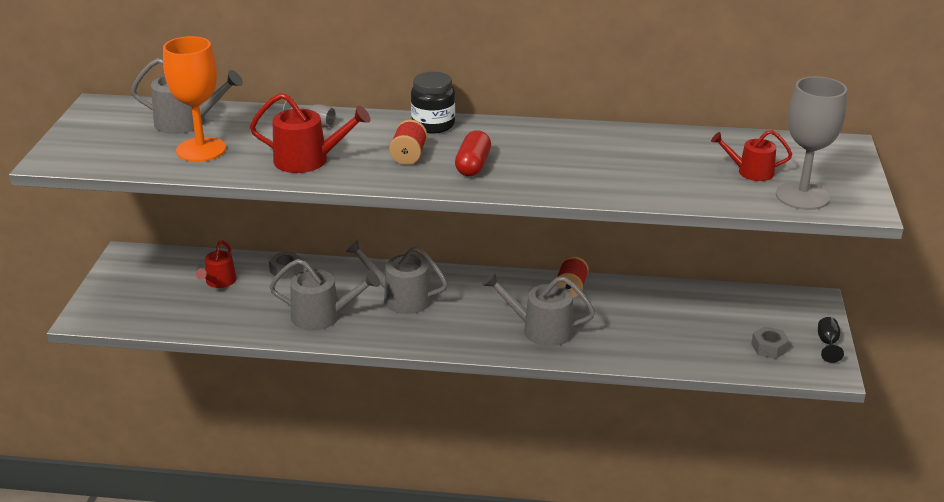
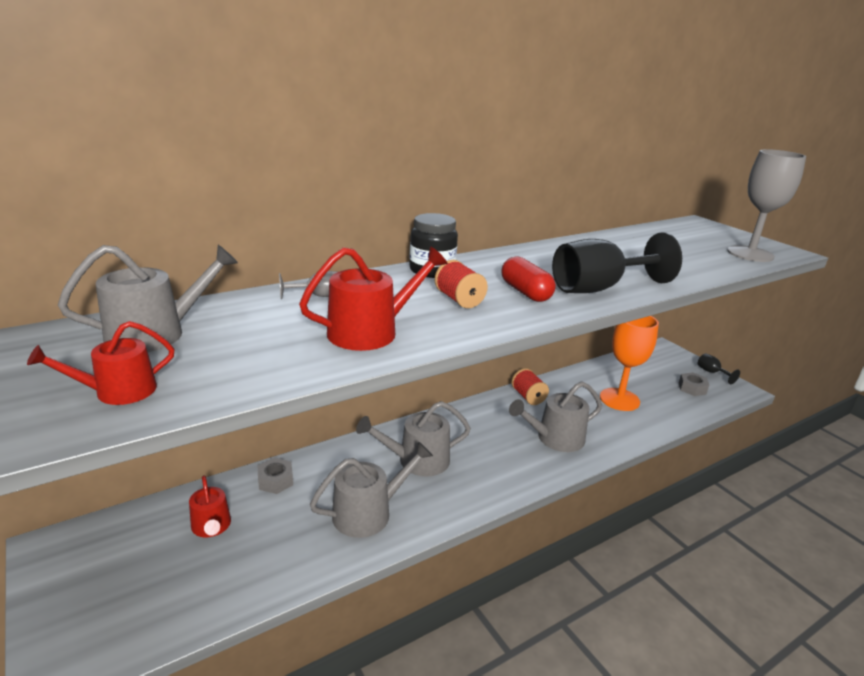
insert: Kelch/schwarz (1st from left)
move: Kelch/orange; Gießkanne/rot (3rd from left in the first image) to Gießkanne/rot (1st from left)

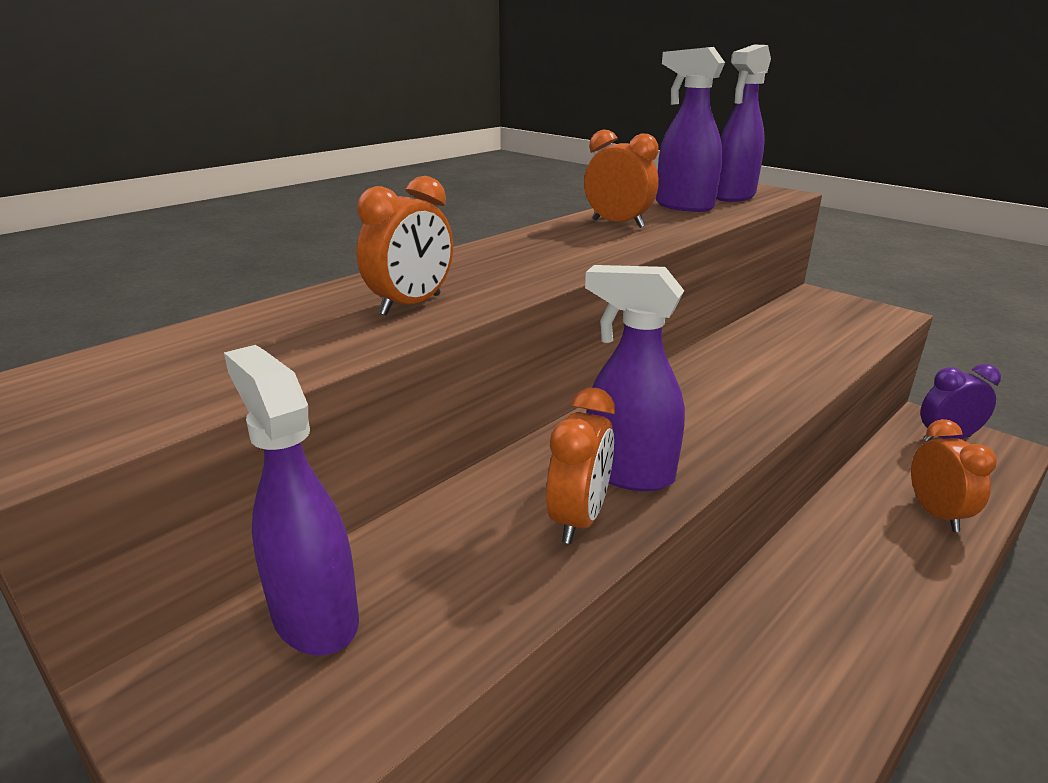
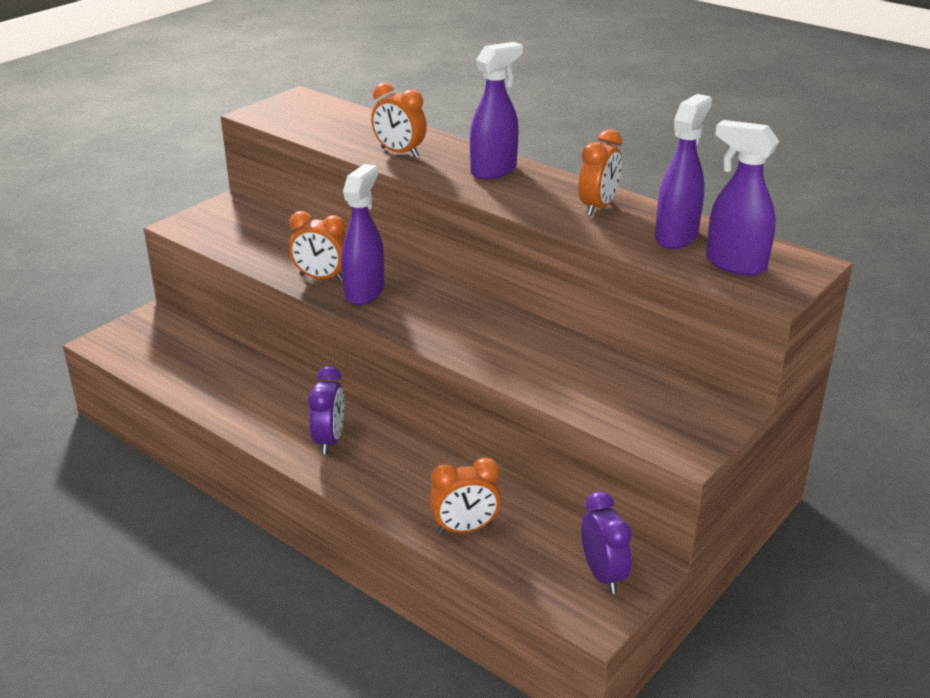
insert: Wecker/lila (1st from left)
move: Sprühflasche/lila (1st from left in the first image) to Sprühflasche/lila (2nd from left)

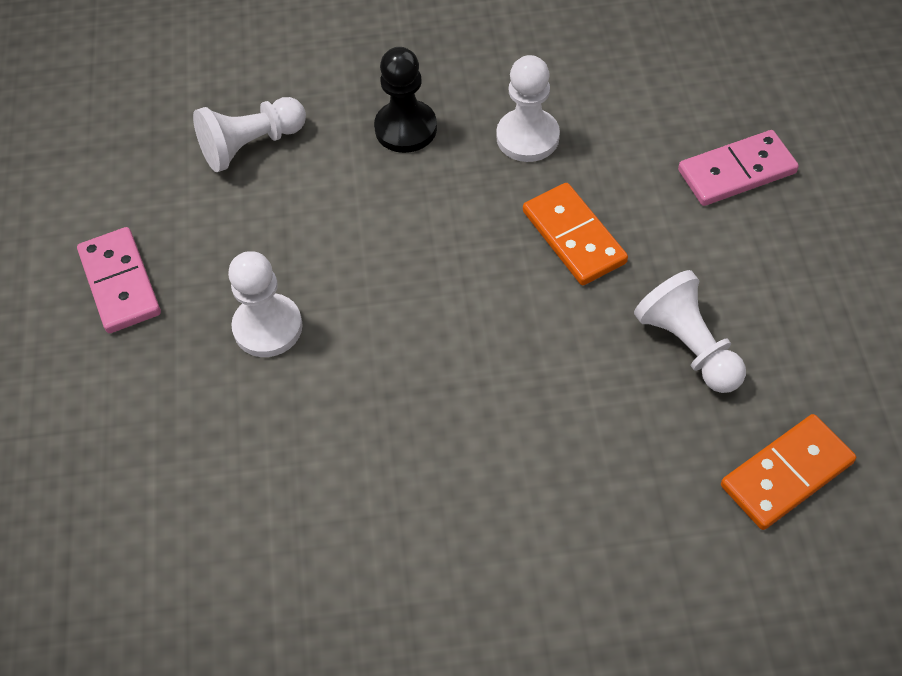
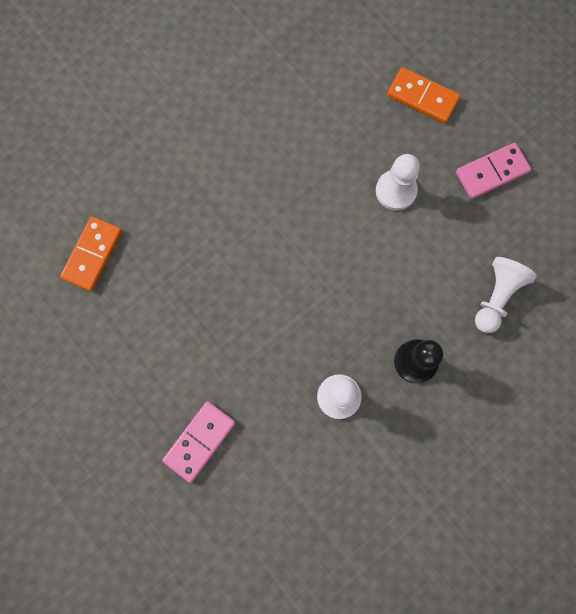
delete: Bauer/weiß (4th from left)
move: Dominostein/orange (1st from left in the first image) to Dominostein/orange (2nd from left)
rotate: Dominostein/rosa (1st from left in the first image) 60 degrees counterclockwise

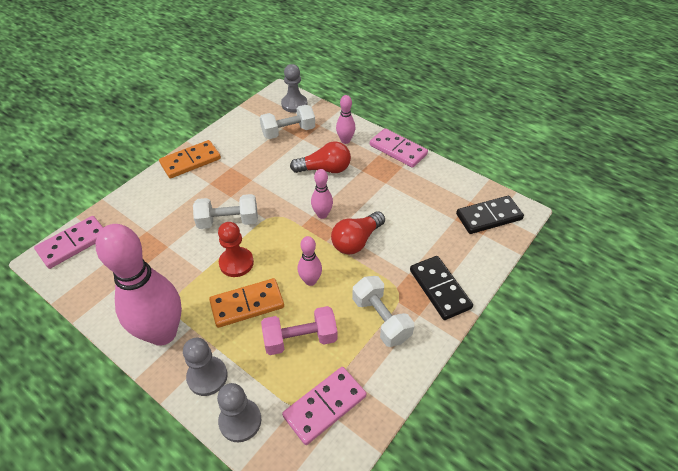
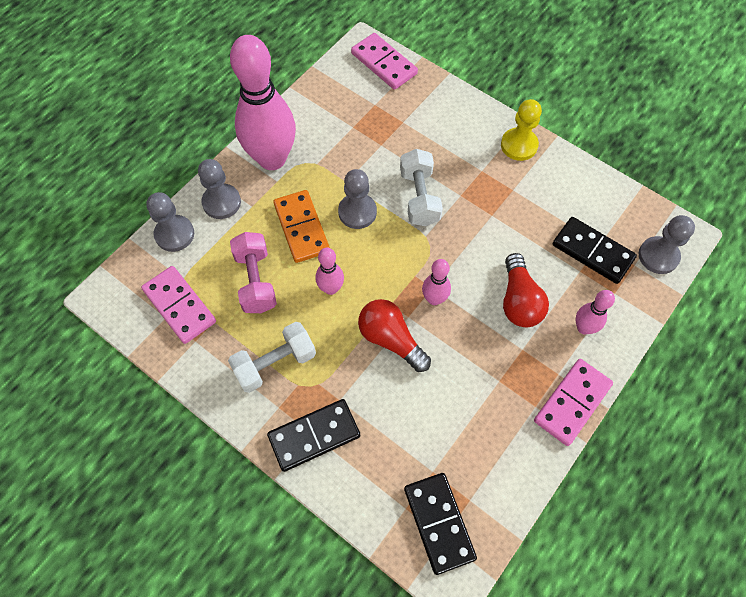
replace: Dominostein/orange (1st from left) to Bauer/gelb; Hantel/weiß (2nd from left) to Dominostein/schwarz (3rd from left)
recolor: Bauer/rot to Bauer/grau (3rd from left)

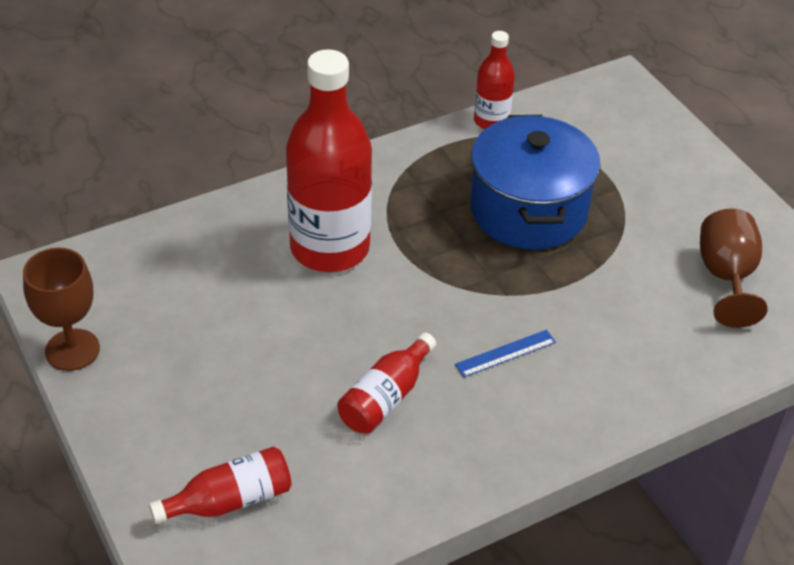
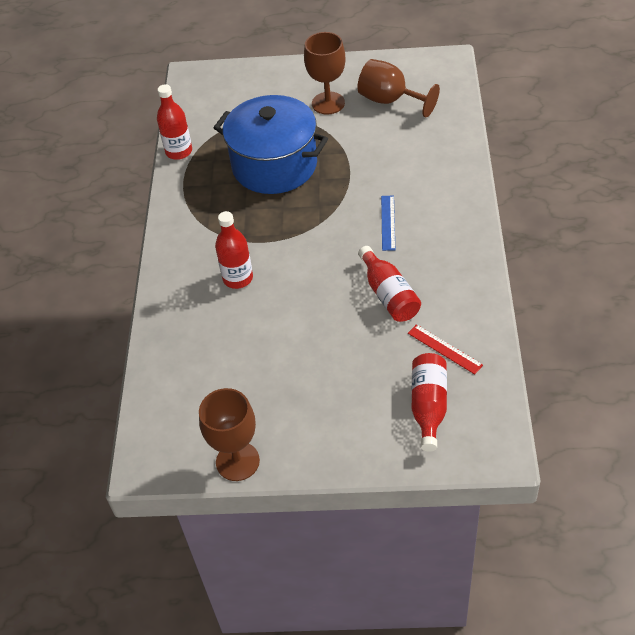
insert: Kelch/braun (2nd from left); Lineal/rot
resize: Flasche/rot (2nd from left) x0.50

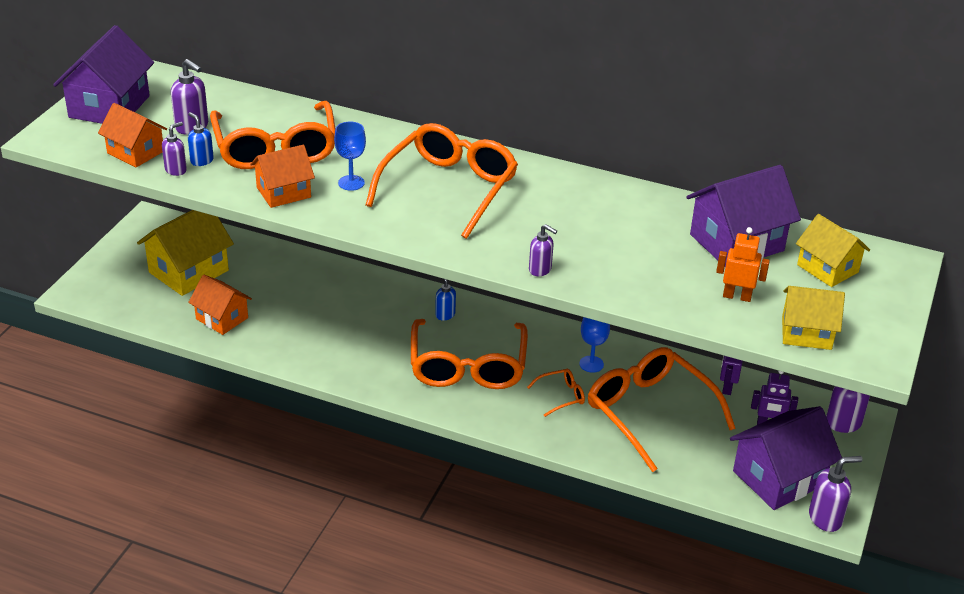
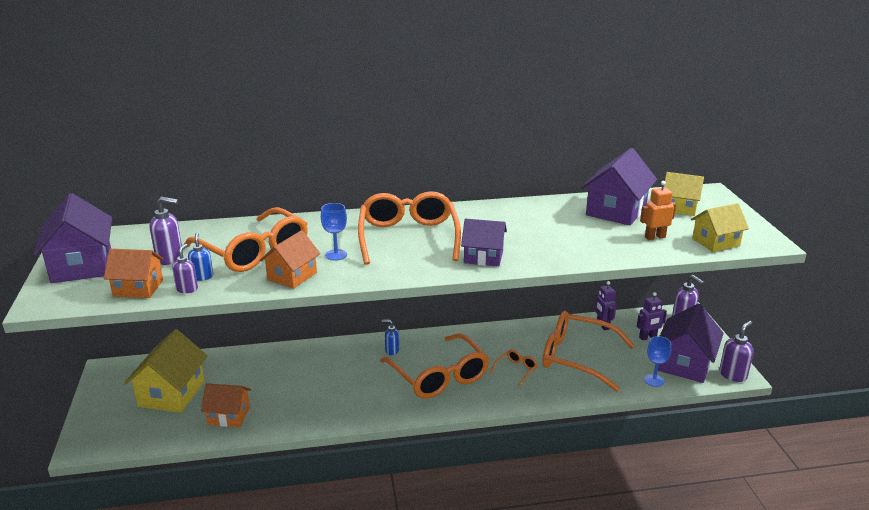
delete: Seifenspender/lila (3rd from left)
insert: Haus/lila (2nd from left)
move: Kelch/blau (2nd from left)
rotate: Seifenspender/blau (1st from left) 60 degrees clockwise

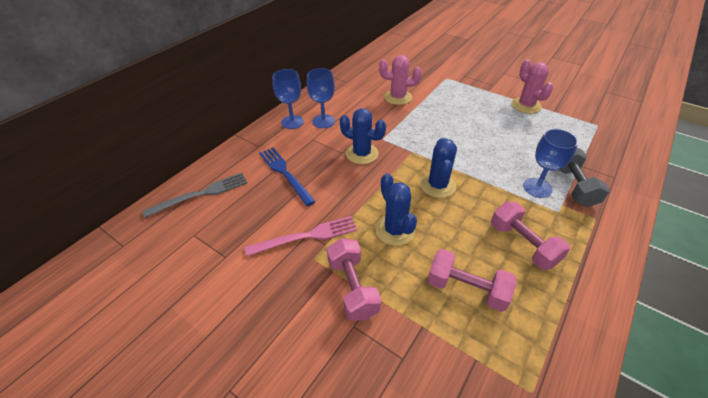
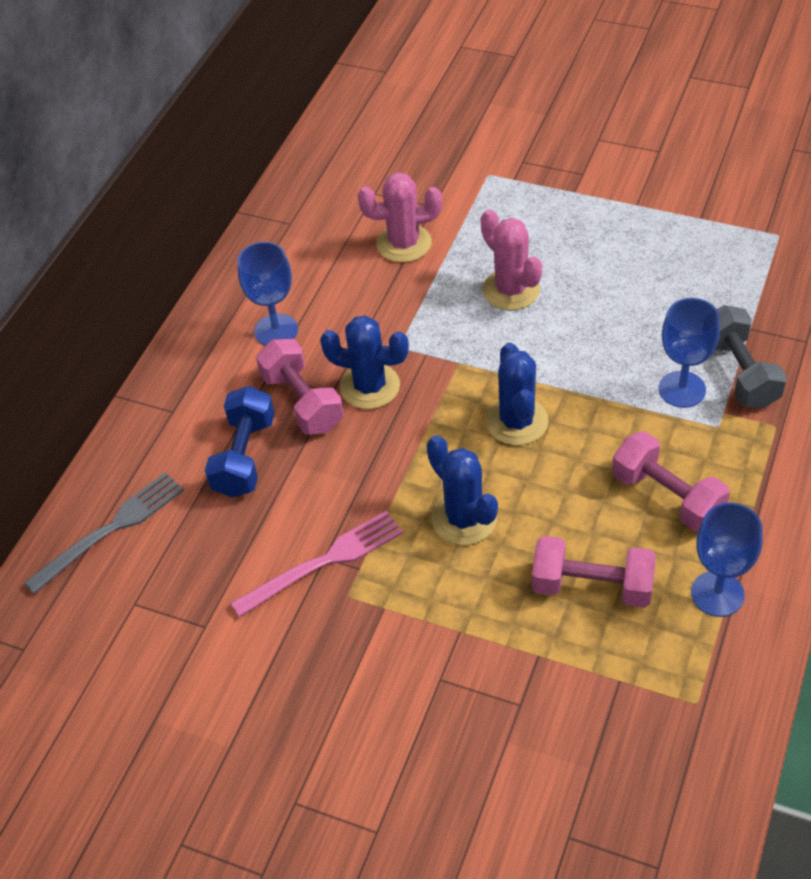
move: Kelch/blau (1st from left in the first image) to Kelch/blau (3rd from left); Hantel/rosa (1st from left); Kaktus/rosa (2nd from left)
replace: Gabel/blau to Hantel/blau

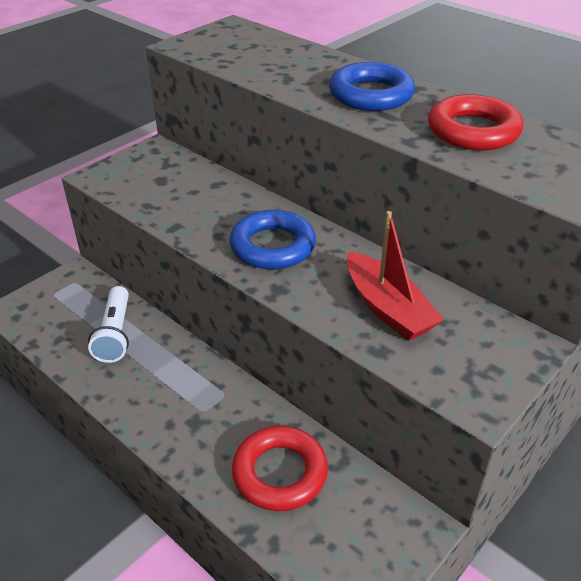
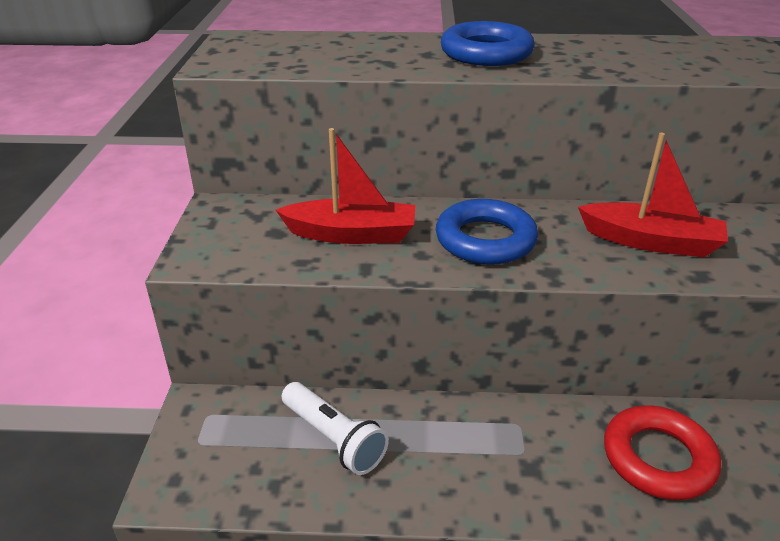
delete: Ring/rot (2nd from left)
insert: Boot/rot (1st from left)

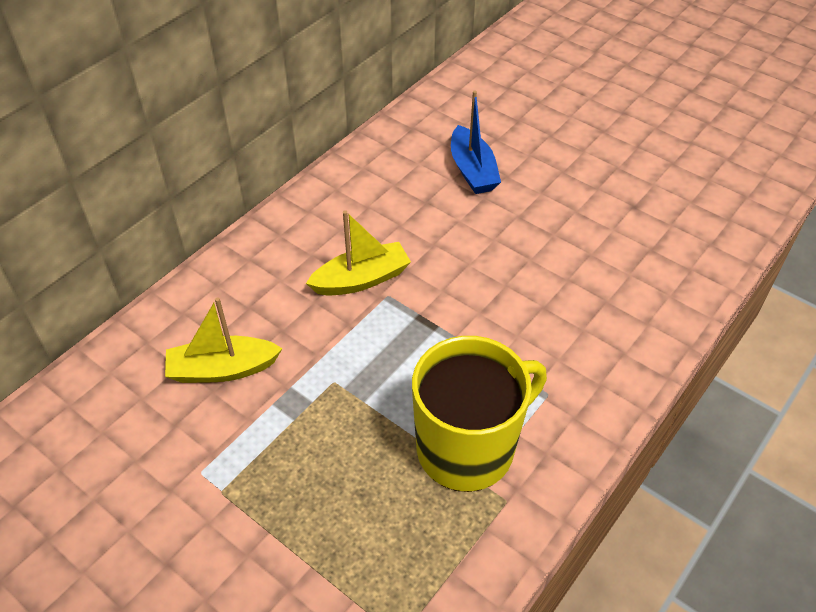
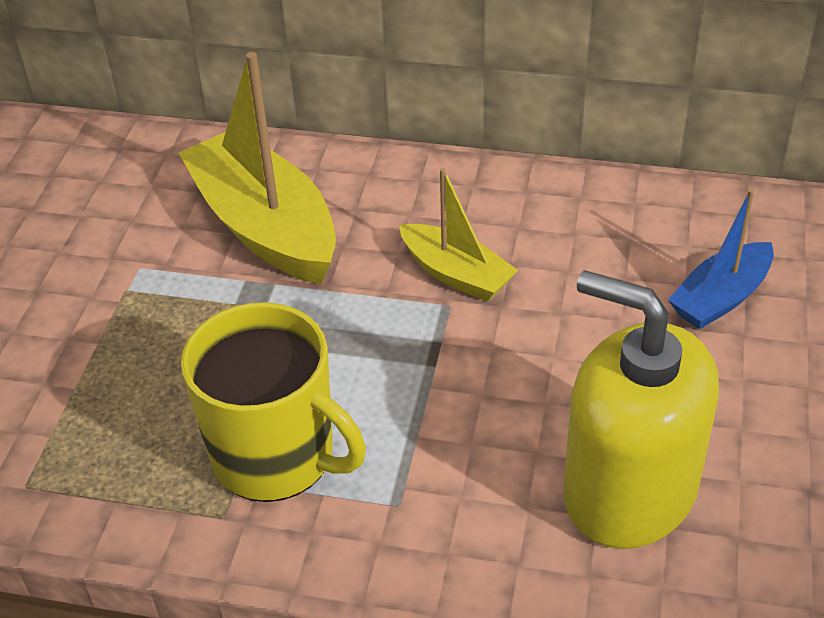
insert: Seifenspender/gelb
resize: Boot/gelb (1st from left) x1.79

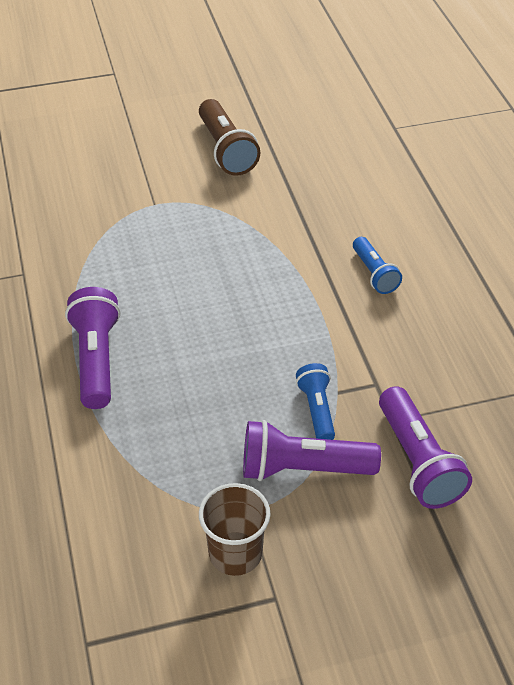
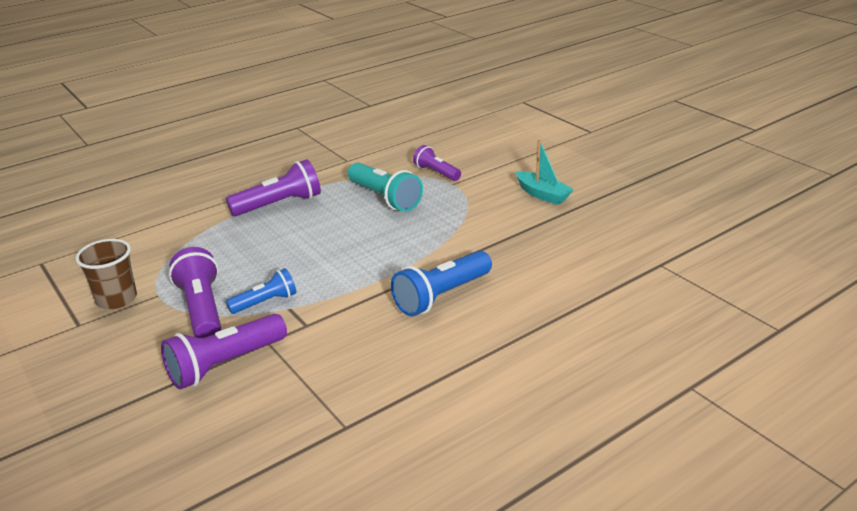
insert: Taschenlampe/türkis; Taschenlampe/lila (4th from left)
replace: Taschenlampe/braun to Boot/türkis
resize: Taschenlampe/blau (2nd from left) x1.61

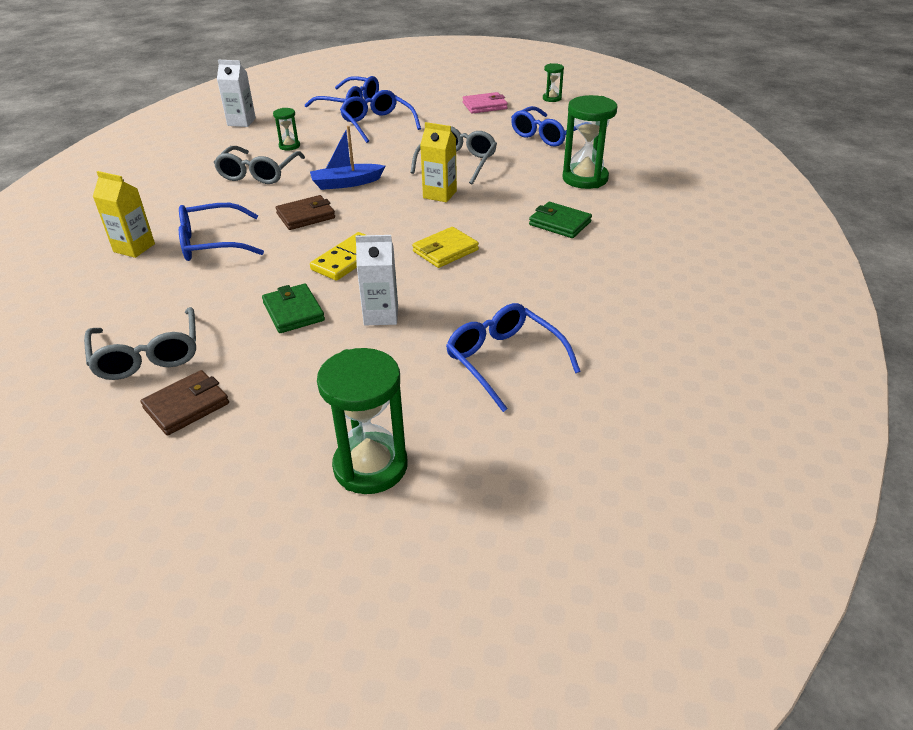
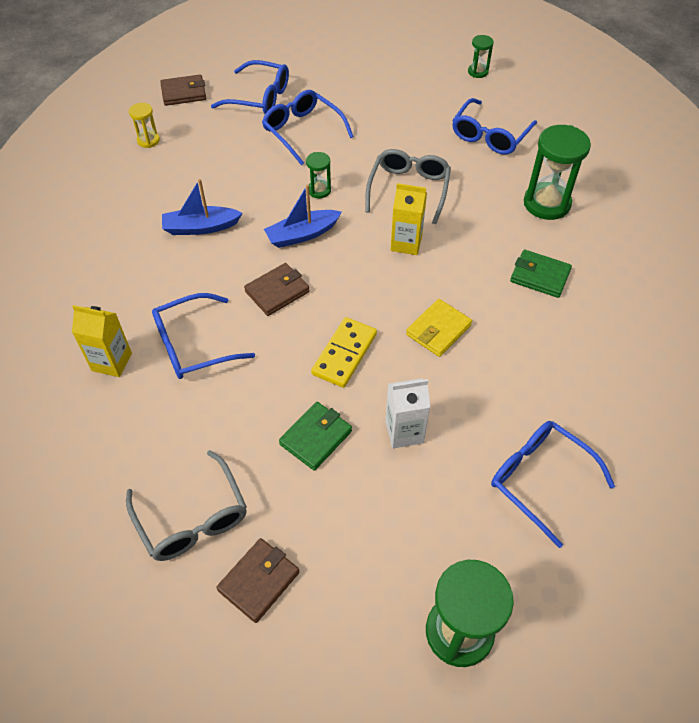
delete: Geldbörse/rosa
insert: Geldbörse/braun (1st from left)
move: Sanduhr/grün (1st from left)
replace: Brille/grau (2nd from left) to Boot/blau (1st from left); Getränkekarton/weiß (1st from left) to Sanduhr/gelb
rotate: Geldbörse/grün (1st from left) 75 degrees clockwise

